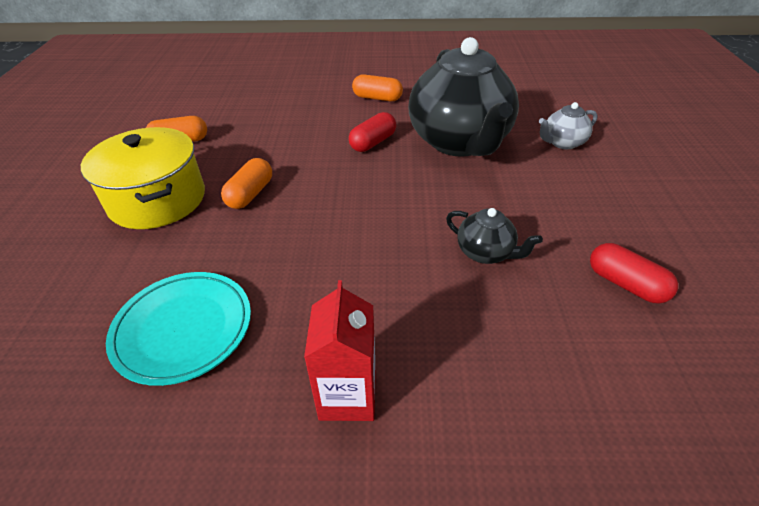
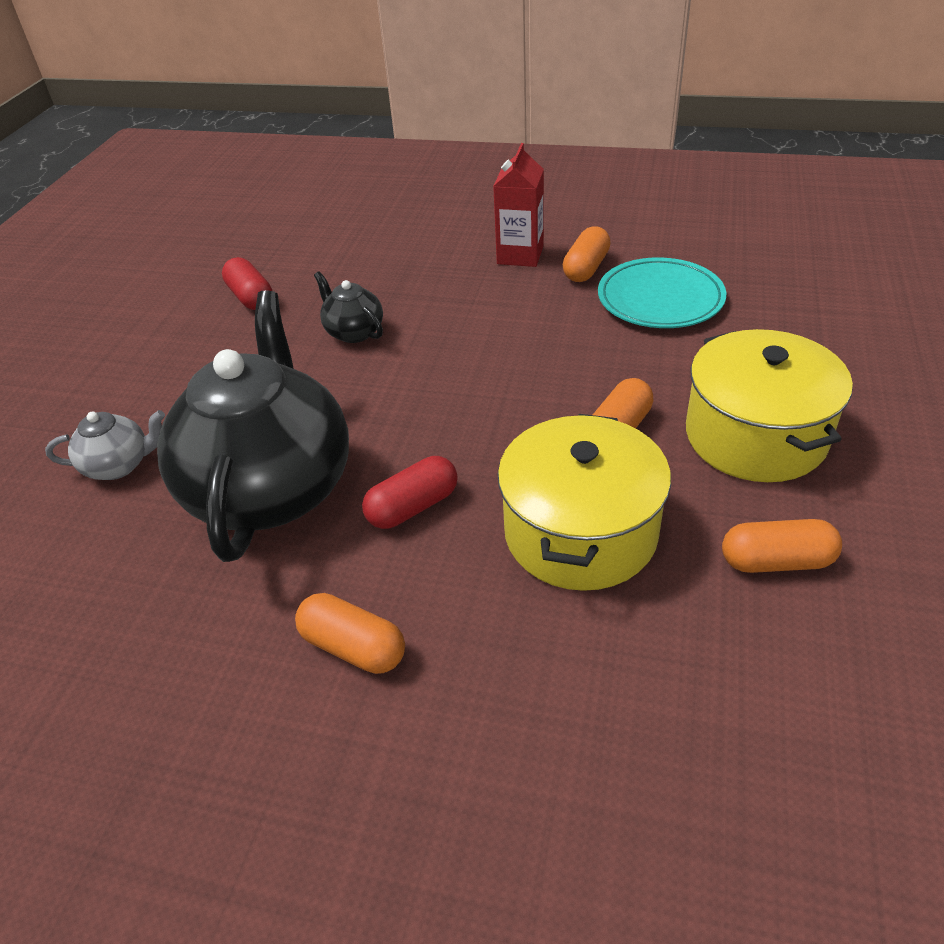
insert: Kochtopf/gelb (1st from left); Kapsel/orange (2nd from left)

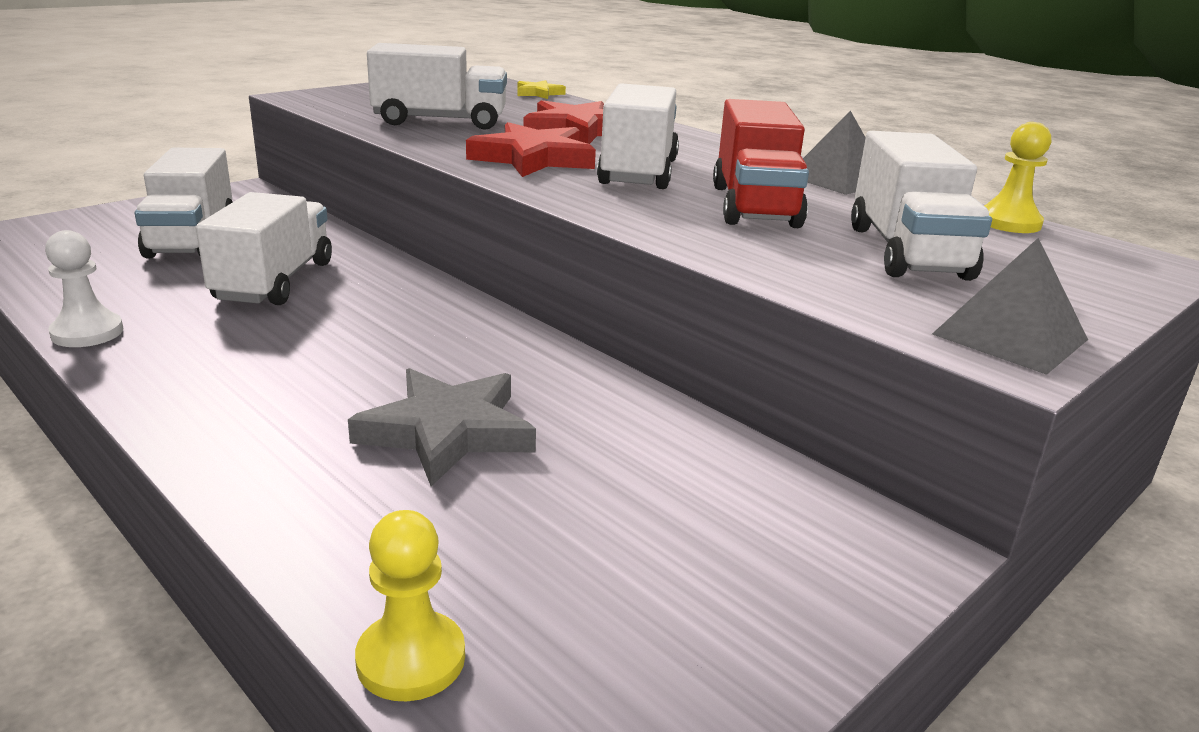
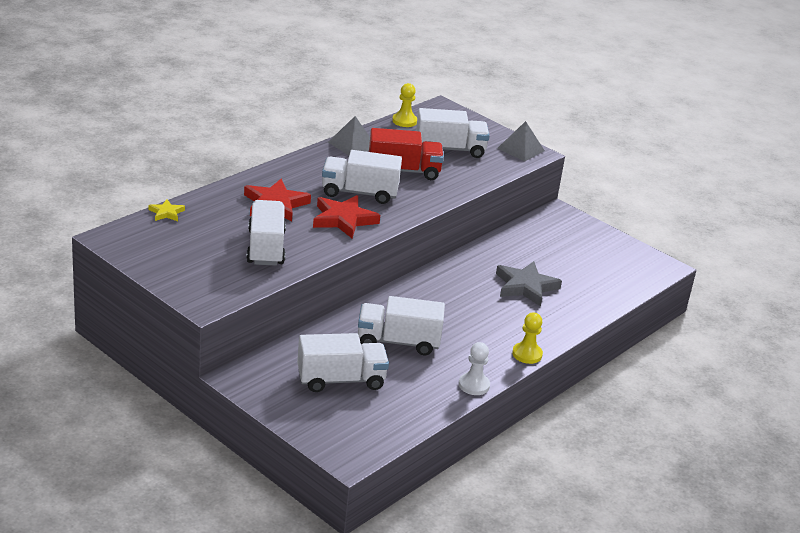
move: Bauer/gelb (1st from left in the first image) to Bauer/gelb (2nd from left)

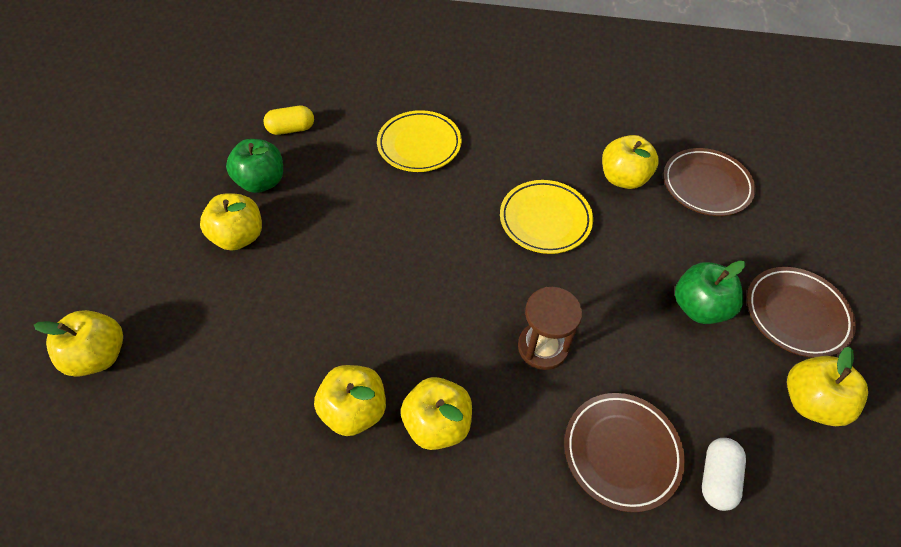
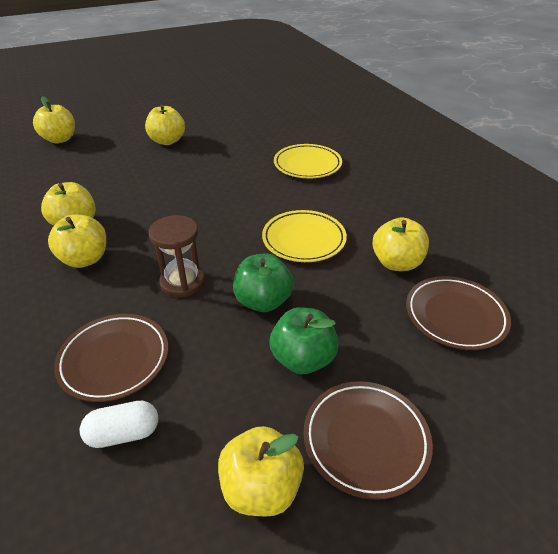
delete: Kapsel/gelb
move: Apfel/grün (1st from left)

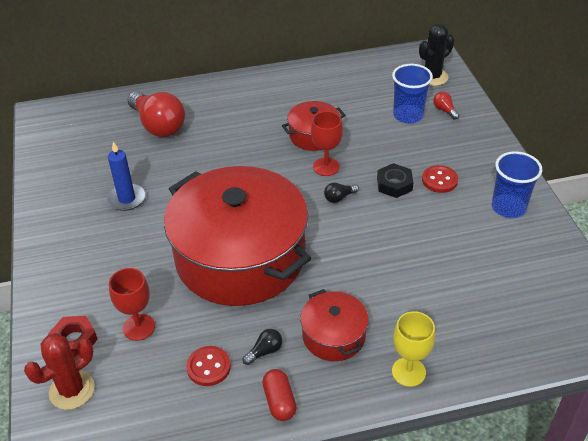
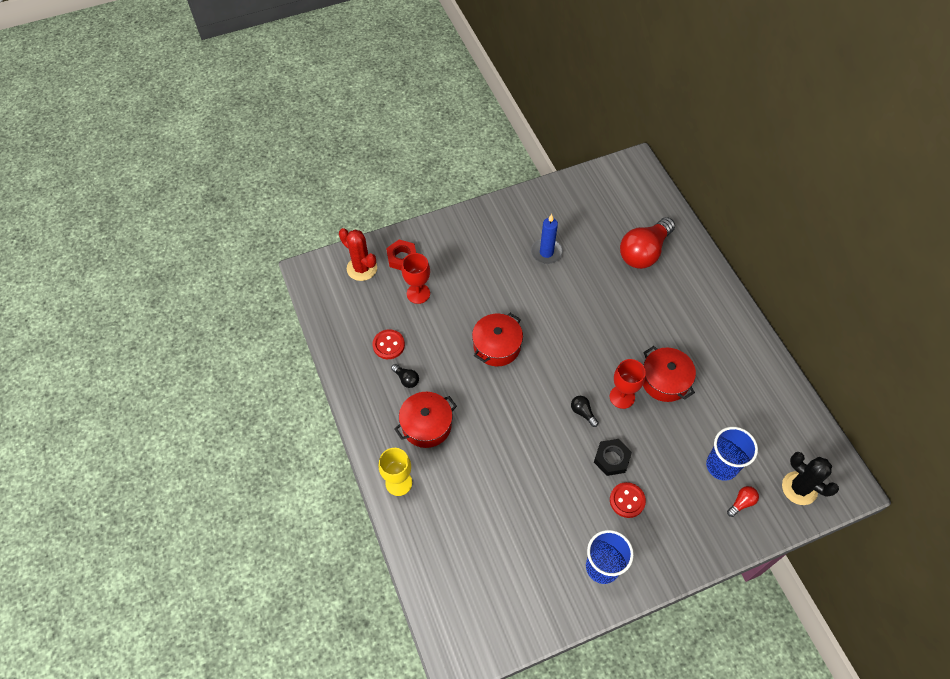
delete: Kapsel/rot
resize: Kochtopf/rot (1st from left in the first image) x0.44

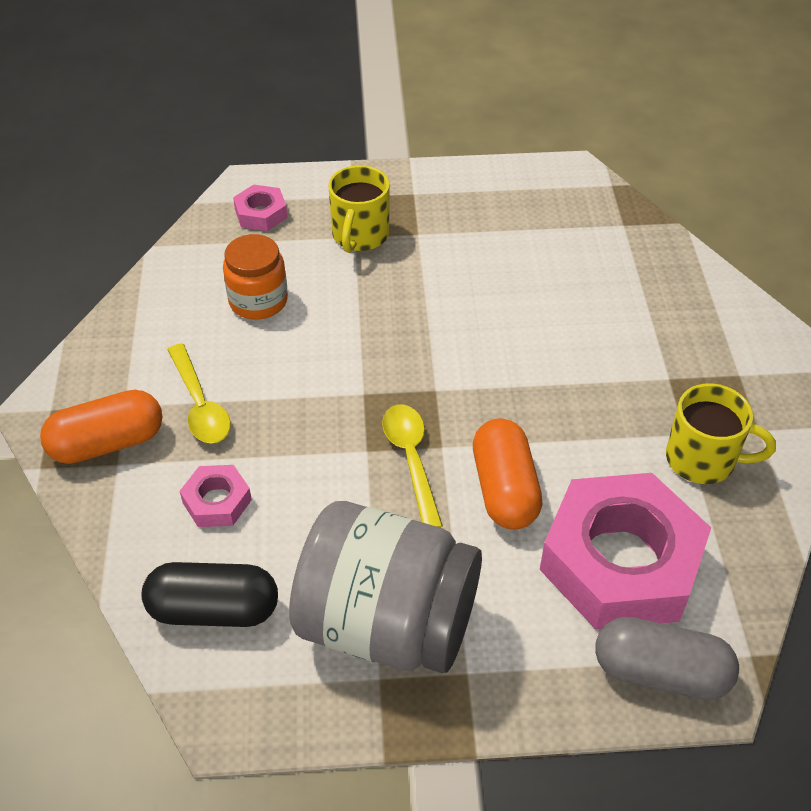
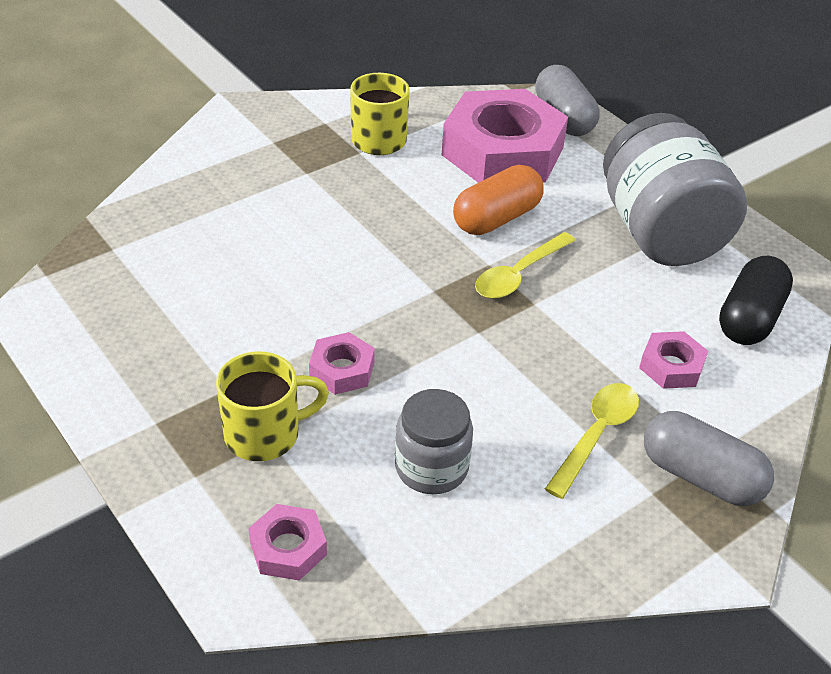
insert: Sechskantmutter/rosa (2nd from left)
recolor: Kapsel/orange (1st from left) to Kapsel/grau (2nd from left); Einmachglas/orange to Einmachglas/grau (1st from left)
rotate: Kapsel/schwarz 60 degrees clockwise

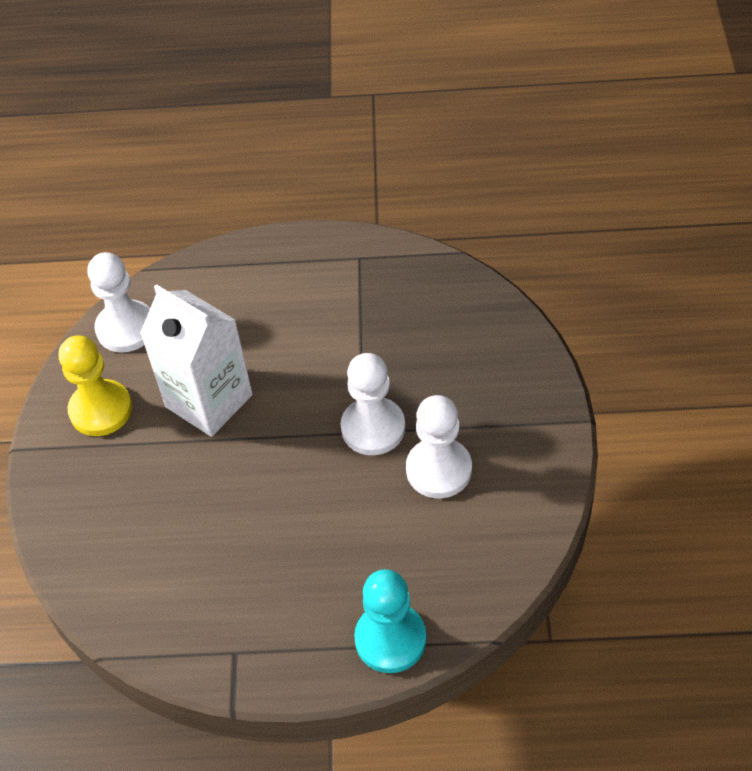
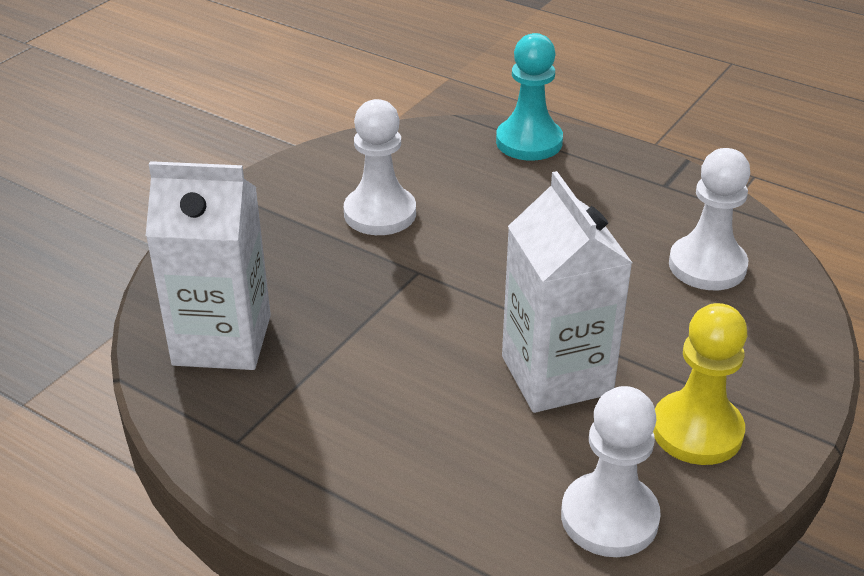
insert: Getränkekarton/weiß (1st from left)
move: Bauer/weiß (2nd from left in the first image) to Bauer/weiß (3rd from left)

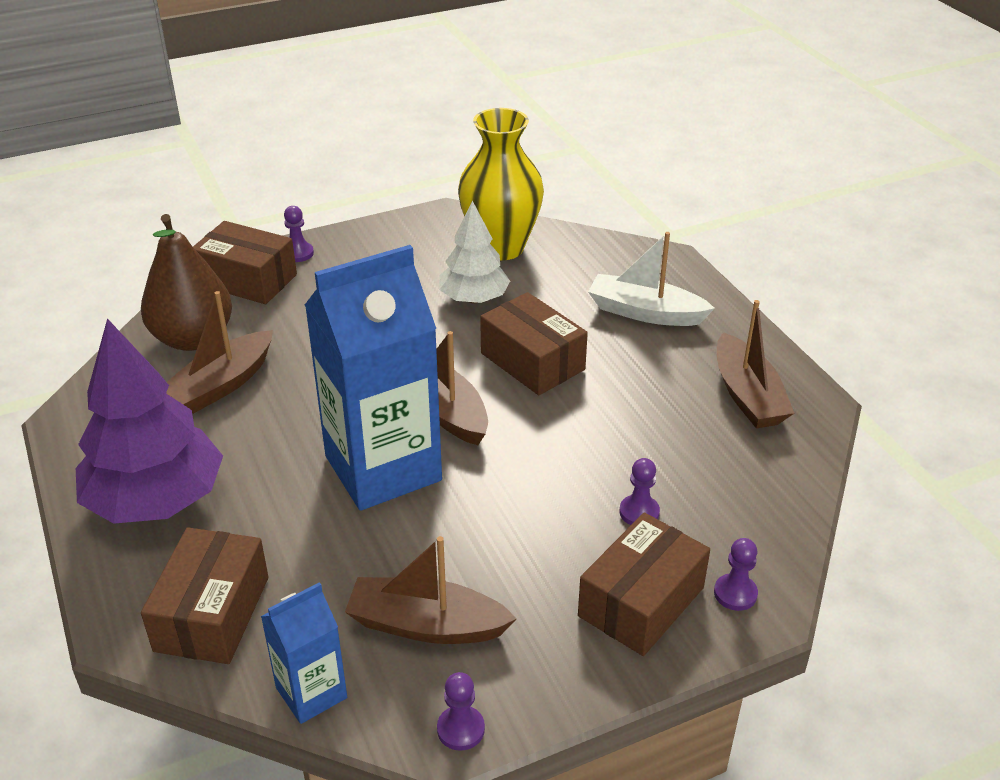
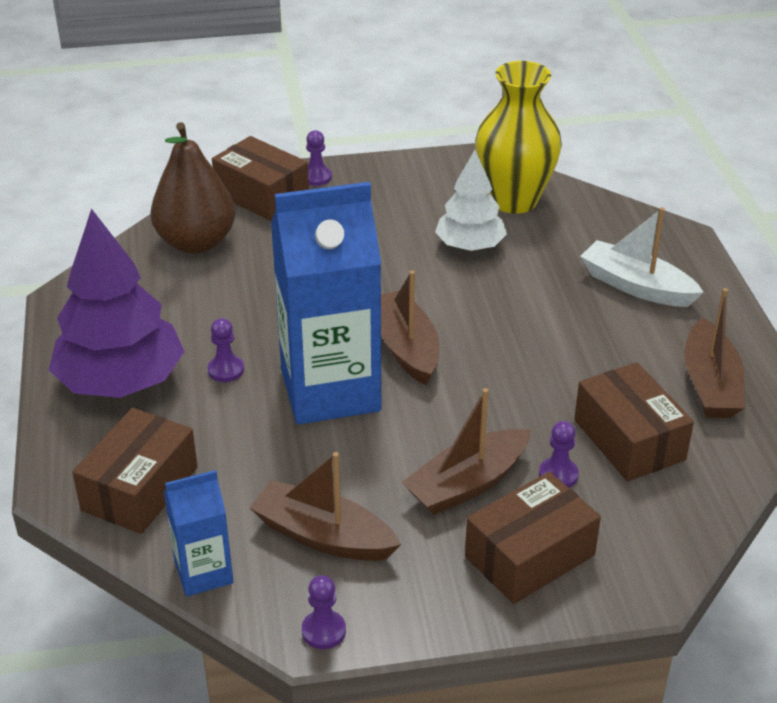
move: Boot/braun (1st from left in the first image) to Boot/braun (3rd from left); Schachtel/braun (3rd from left in the first image) to Schachtel/braun (4th from left); Bauer/lila (4th from left in the first image) to Bauer/lila (1st from left)

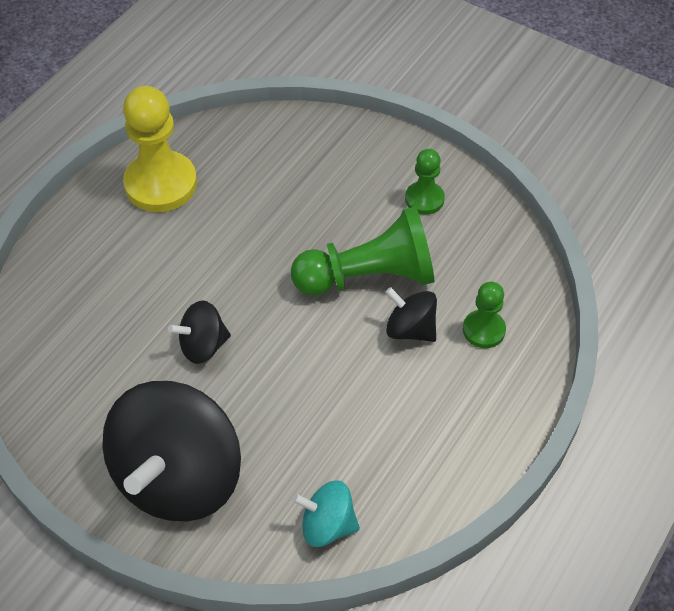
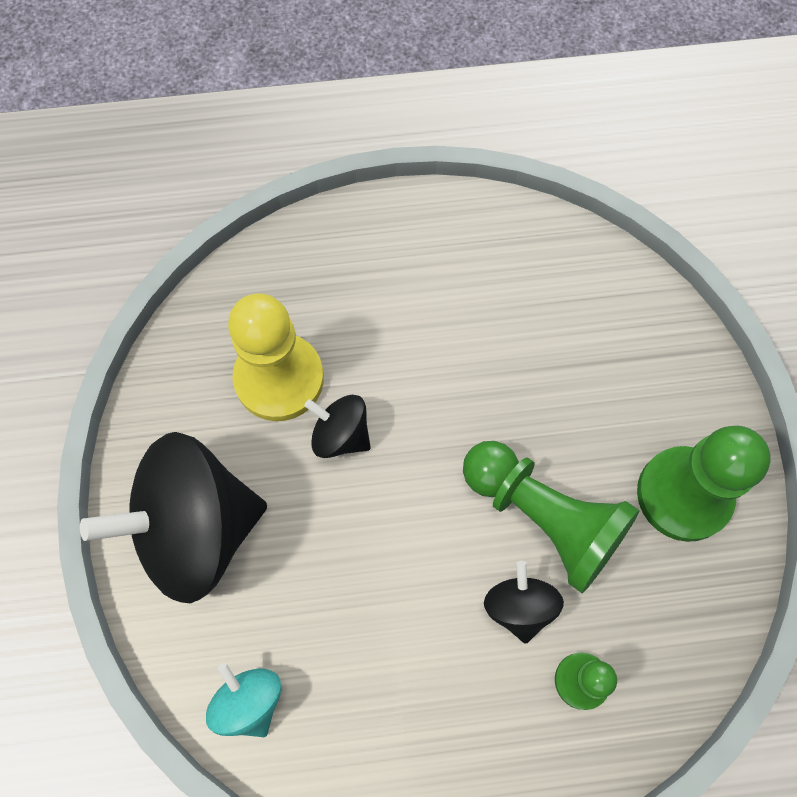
move: Bauer/gelb
resize: Bauer/grün (2nd from left in the first image) x1.86

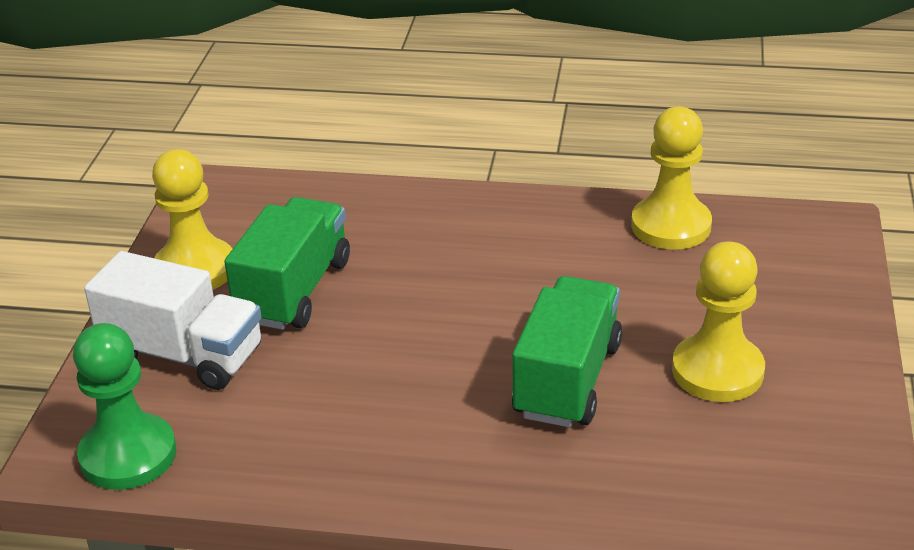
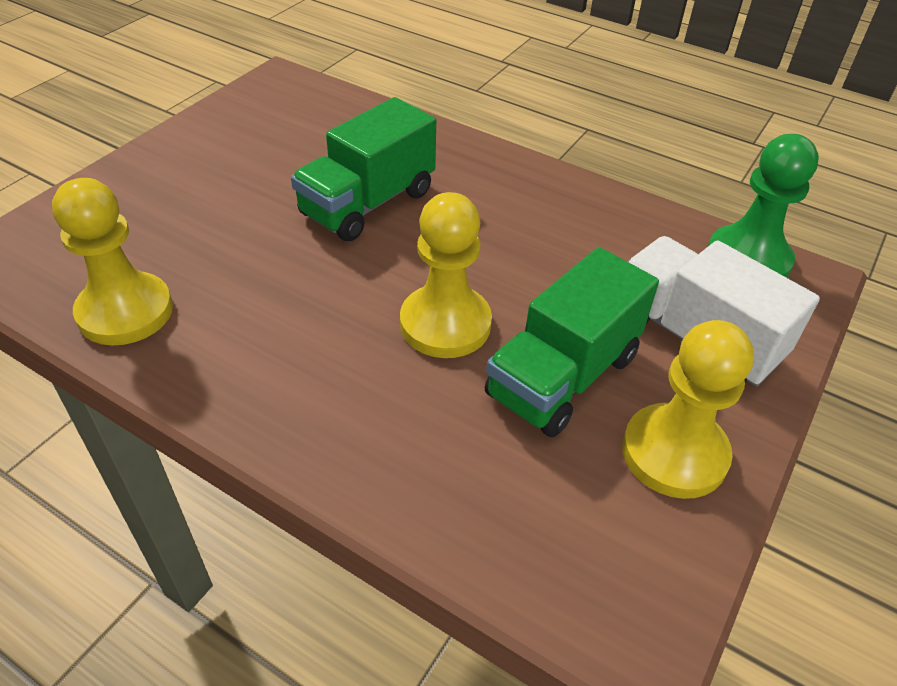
move: Bauer/gelb (3rd from left in the first image) to Bauer/gelb (2nd from left)

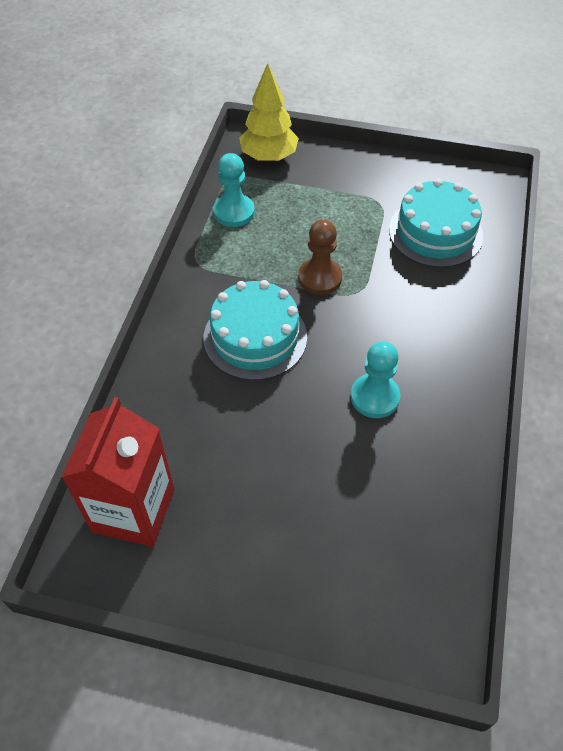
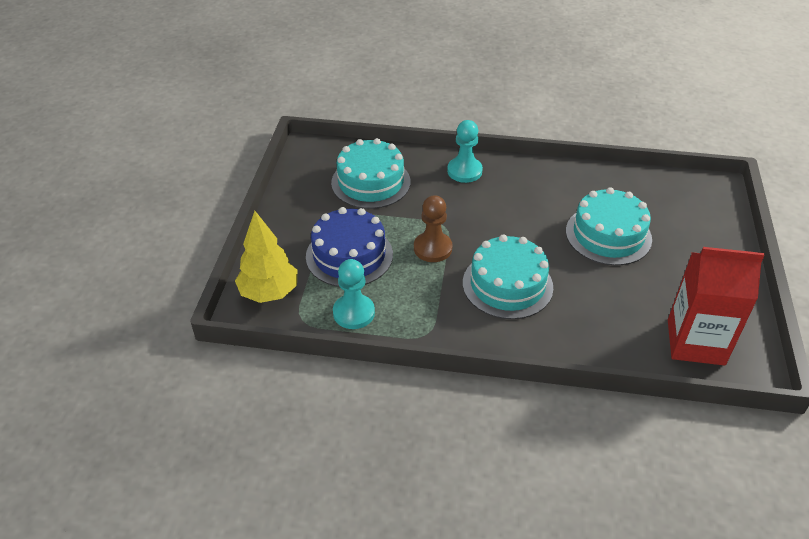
insert: Kuchen/blau; Kuchen/türkis (3rd from left)
move: Bauer/türkis (2nd from left)

